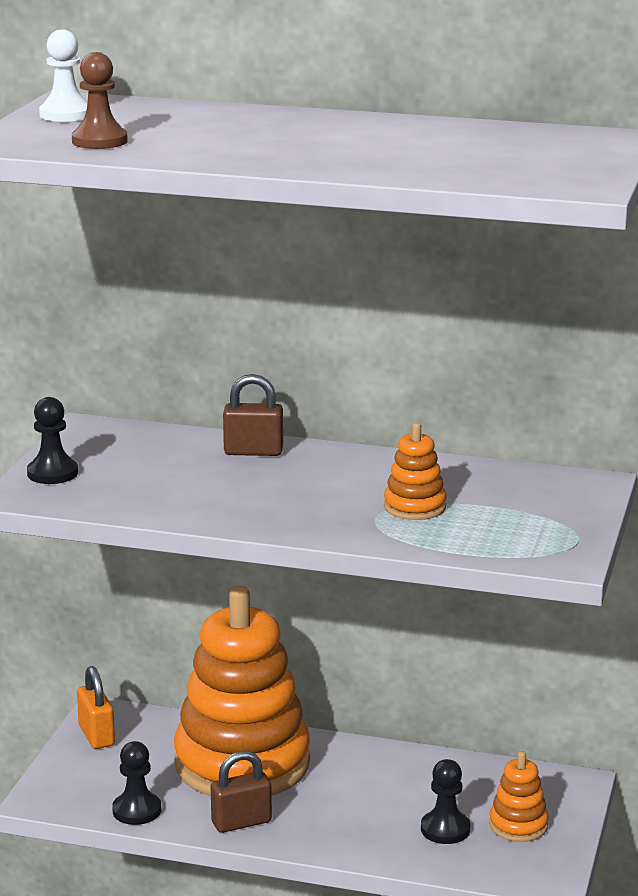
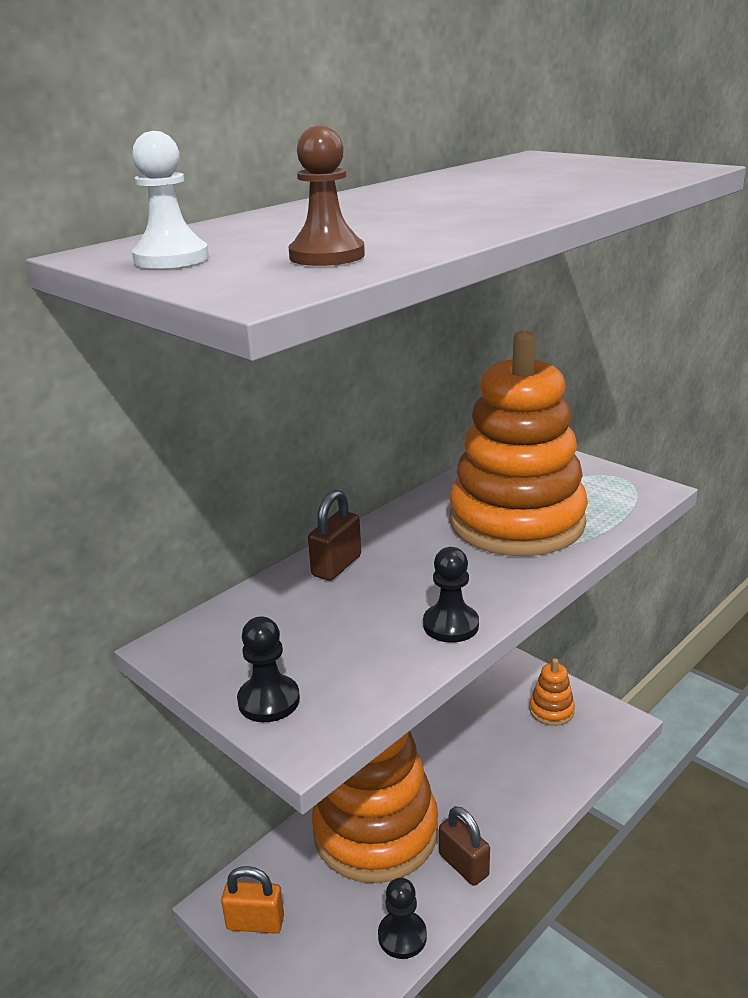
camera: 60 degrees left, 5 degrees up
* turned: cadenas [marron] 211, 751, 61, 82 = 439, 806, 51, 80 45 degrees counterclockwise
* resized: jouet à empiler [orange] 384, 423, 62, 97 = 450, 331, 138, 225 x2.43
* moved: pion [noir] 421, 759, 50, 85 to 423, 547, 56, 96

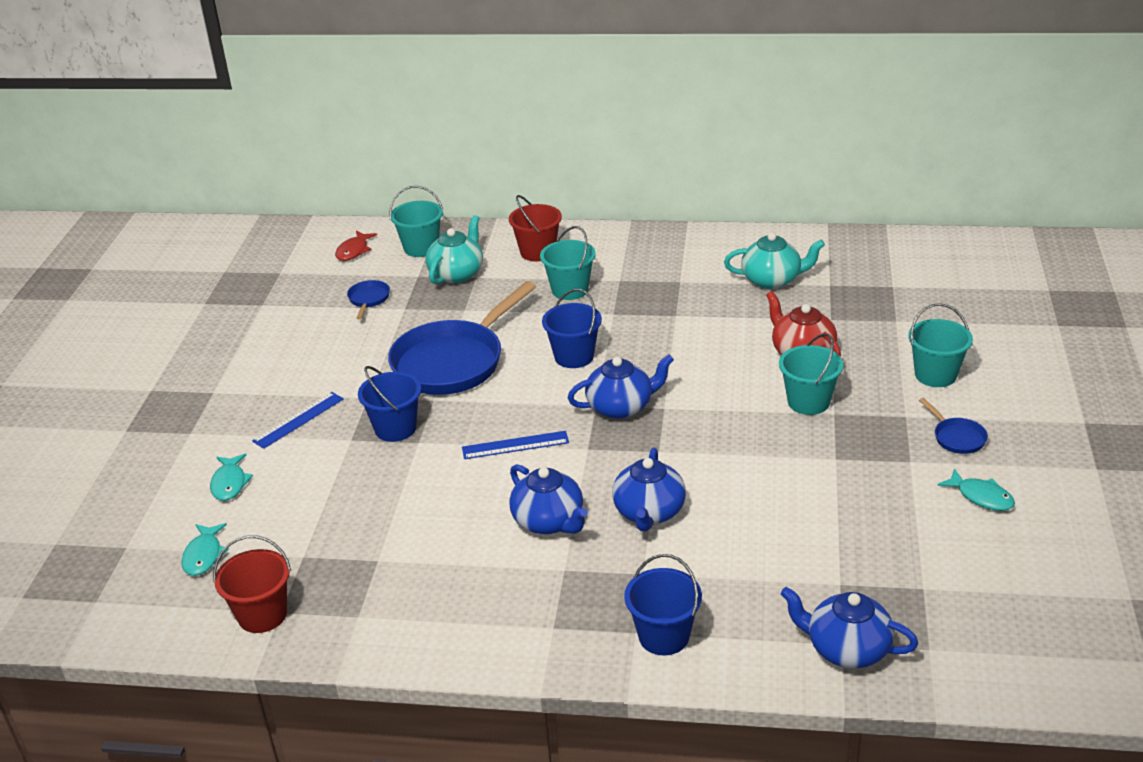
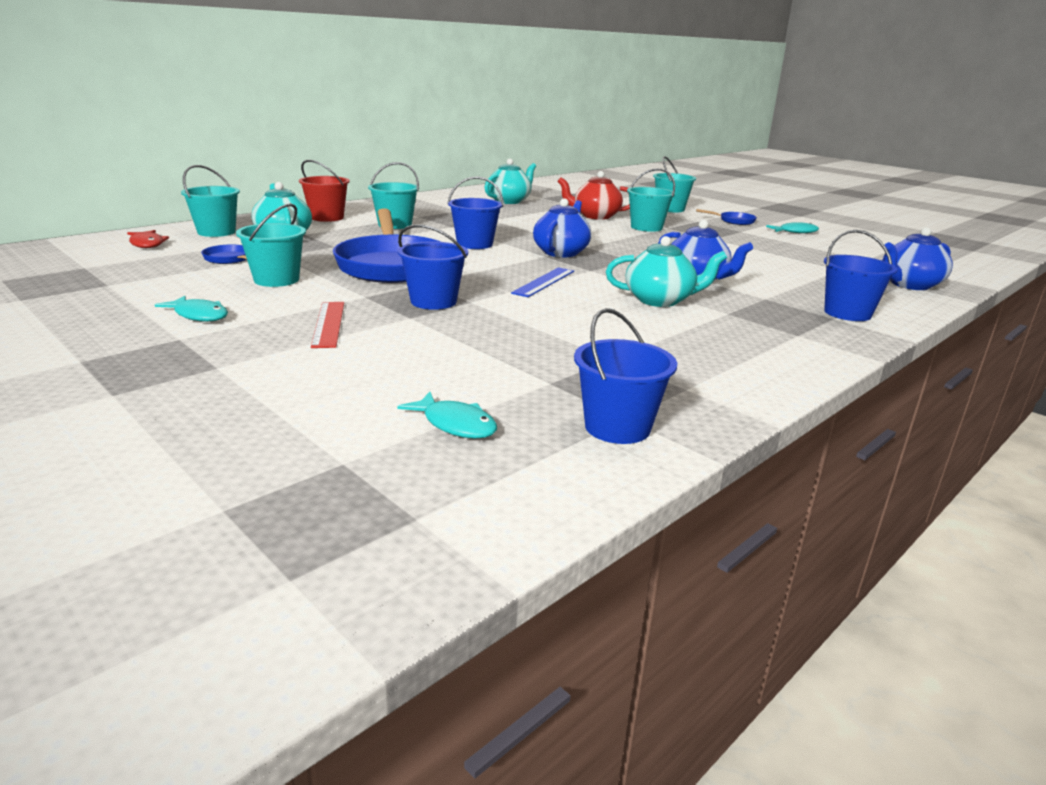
camera: 55 degrees left, 10 degrees down
* moved: poisson [turquoise] 210, 453, 43, 48 to 155, 296, 73, 26
* recoloured: seau [rouge] 213, 535, 78, 98 to seau [bleu] 574, 308, 103, 136
* recoloured: règle [bleu] 252, 392, 92, 57 to règle [rouge] 311, 302, 33, 46
* recoloured: théière [bleu] 509, 464, 79, 70 to théière [turquoise] 606, 236, 121, 71
* added: seau [turquoise] 236, 203, 70, 84

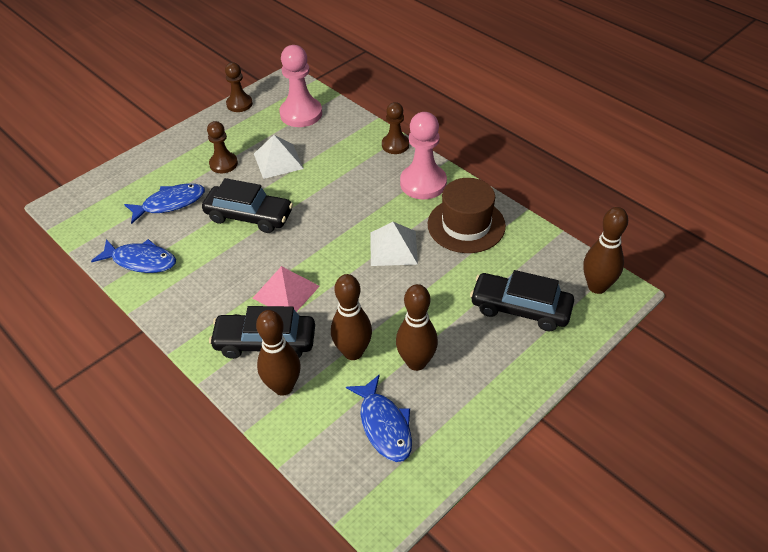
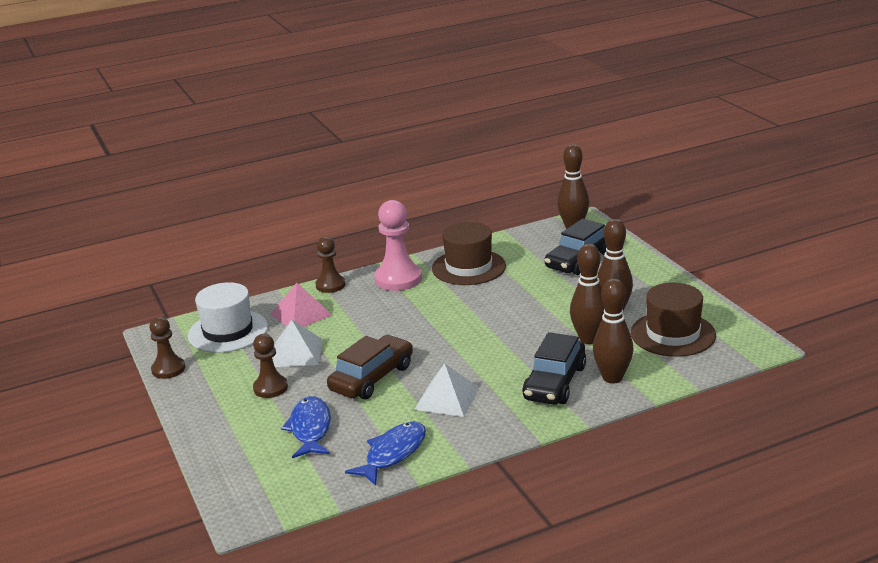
camera: 70 degrees left, 20 degrees down
* recoloured: voiture [noir] 202, 178, 91, 55 to voiture [marron] 327, 335, 86, 64
* moved: pyramide [rose] 252, 266, 68, 46 to 270, 283, 62, 44
* replaced: pion [rose] 280, 45, 42, 82 to chapeau [blanc] 188, 282, 80, 71
* replaced: poisson [bleu] 346, 375, 66, 87 to chapeau [marron] 631, 283, 85, 74
* moved: pyramide [blanc] 370, 222, 48, 44 to 414, 363, 65, 54

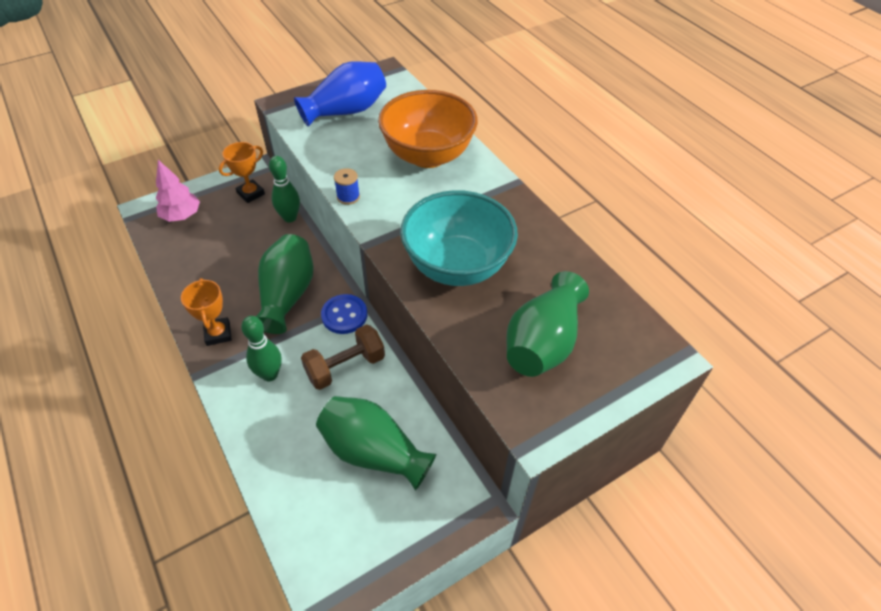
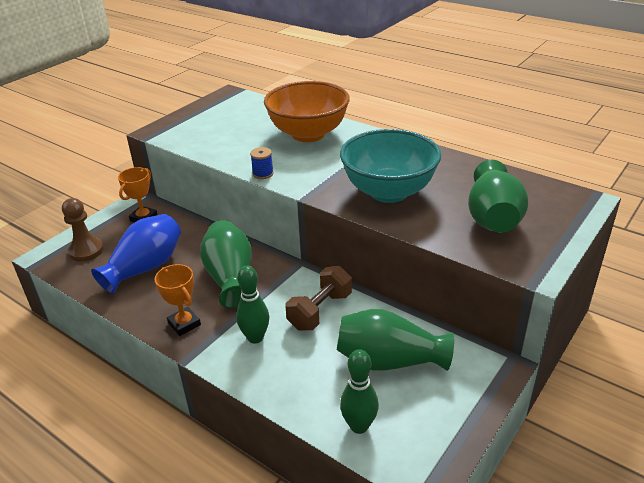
camera: 20 degrees left, 15 degrees down
* replaced: arbre [rose] 156, 160, 44, 62 to pion [marron] 62, 198, 42, 64
* moved: quille [vert] 269, 156, 31, 66 to 340, 349, 39, 85
* moved: vase [bleu] 294, 61, 92, 66 to 91, 214, 90, 80
* removed: bouton [bleu] 321, 294, 46, 40

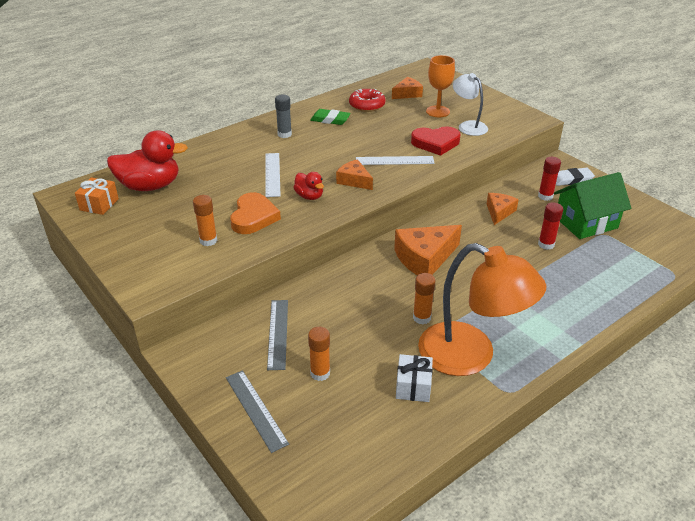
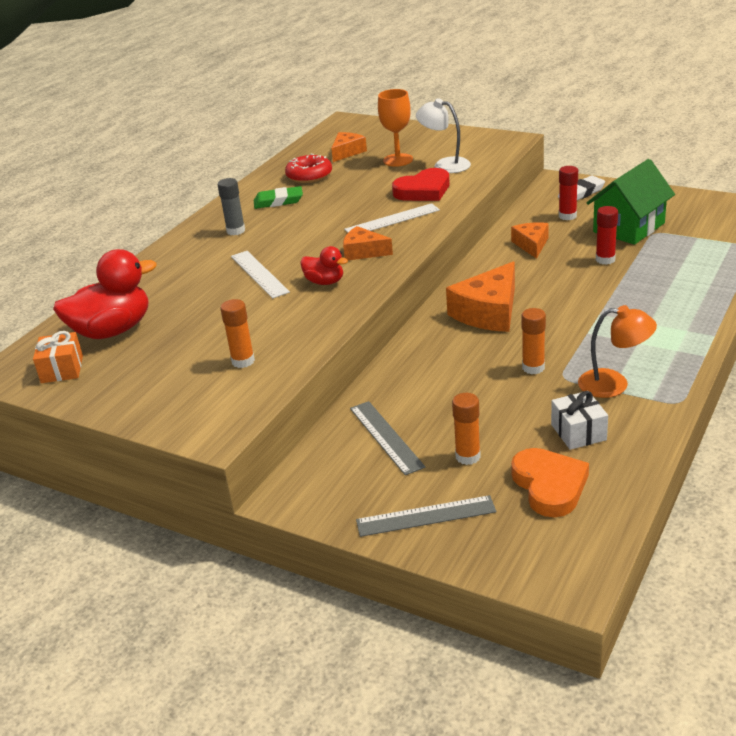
camera: 20 degrees left, 5 degrees down
* turned: règle [gris] 226, 370, 63, 83 = 356, 495, 140, 42 45 degrees counterclockwise
* moved: cœur [orange] 230, 192, 51, 42 to 511, 448, 78, 69
* resized: lampe [orange] 418, 243, 128, 133 = 578, 305, 79, 93 x0.54

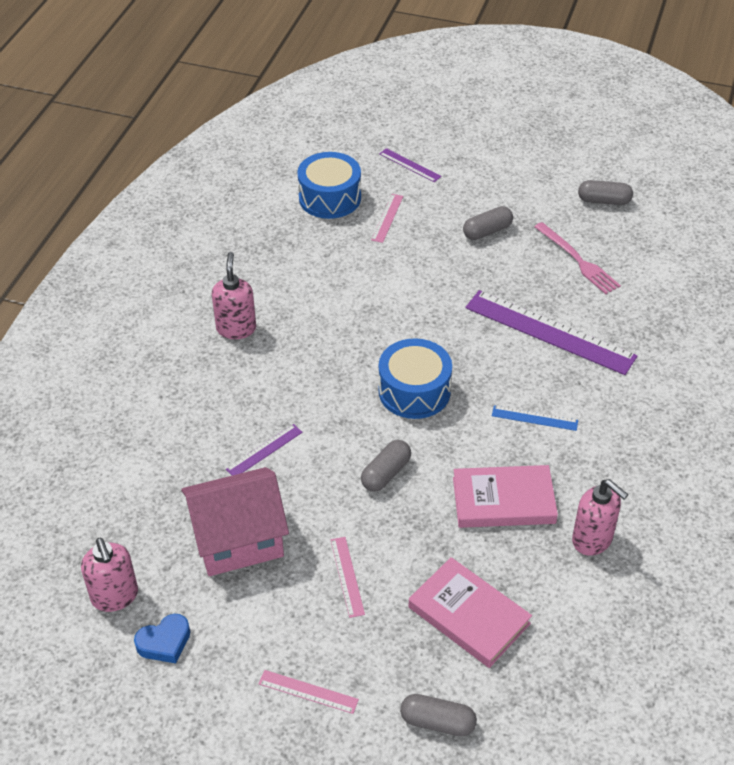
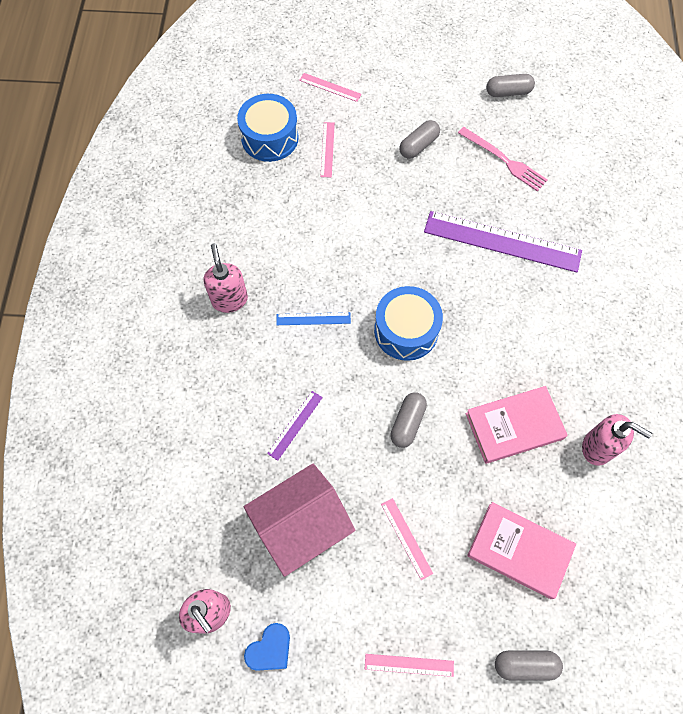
camera: 15 degrees left, 20 degrees up
* recoloured: règle [violet] 379, 148, 62, 34 to règle [rose] 299, 73, 63, 29
* moved: règle [bleu] 492, 405, 86, 26 to 277, 312, 74, 13

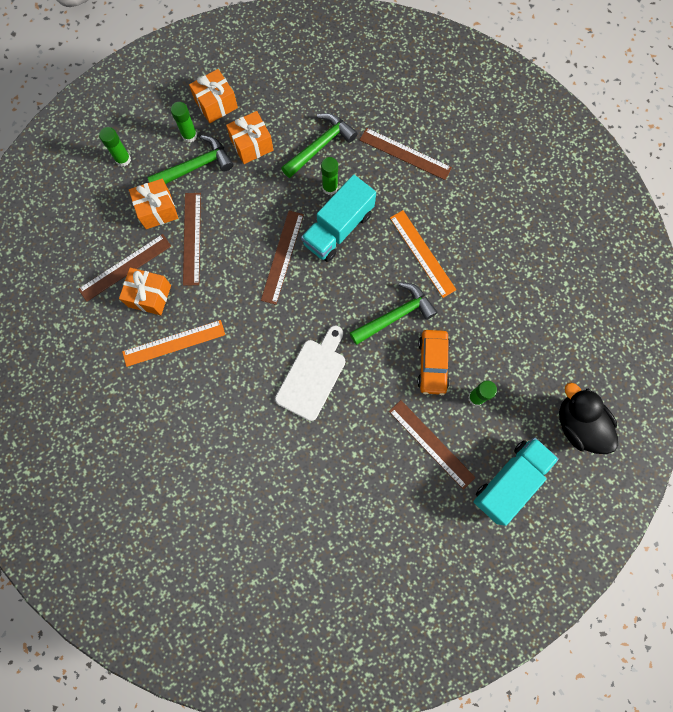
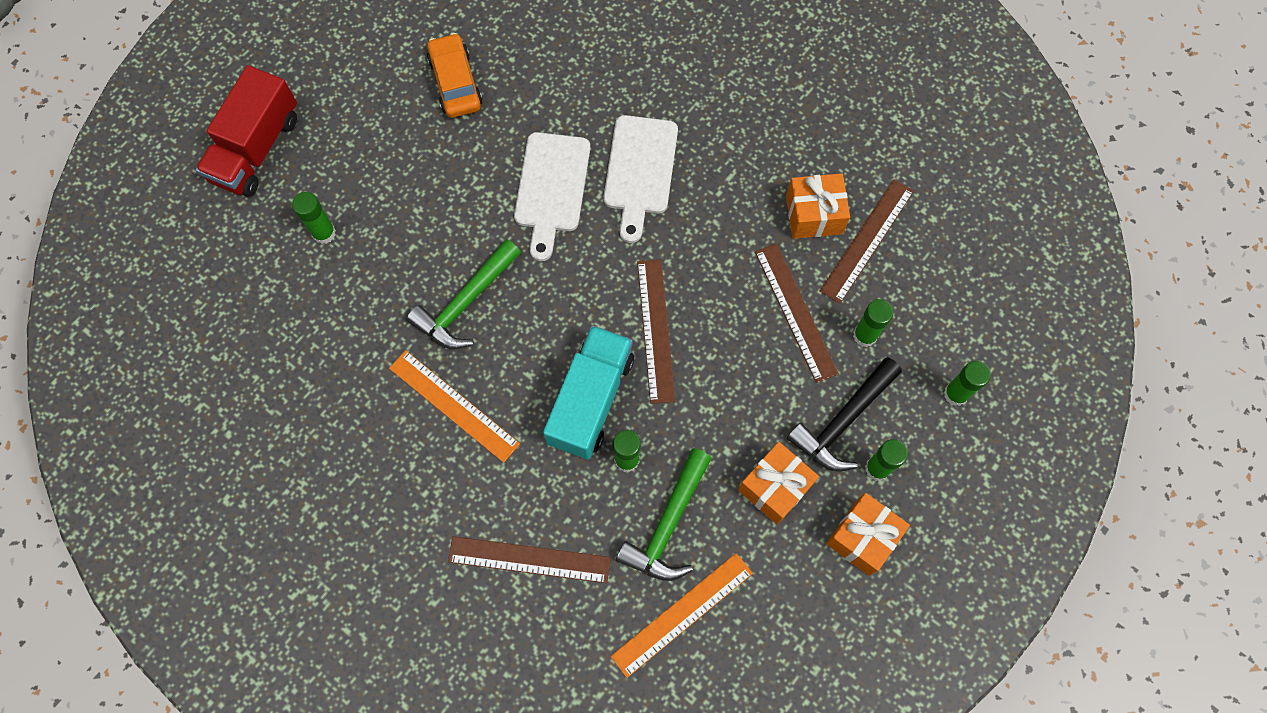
camera: 160 degrees right, 5 degrees down
* moved: règle [orange] 122, 320, 103, 47 to 610, 553, 143, 125
* replaced: cadeau [orange] 129, 179, 49, 50 to bâton de colle [vert] 853, 299, 41, 48
* recoloured: marteau [vert] 148, 135, 85, 49 to marteau [noir] 787, 357, 115, 115
* removed: règle [marron] 389, 400, 87, 90
* moved: voiture [orange] 417, 330, 33, 65 to 427, 33, 56, 85
* recoloured: camion [turquoise] 474, 438, 85, 88 to camion [rouge] 196, 65, 101, 132
* removed: canard [noir] 559, 383, 59, 71
* added: planche à découper [blanc] 604, 115, 74, 128

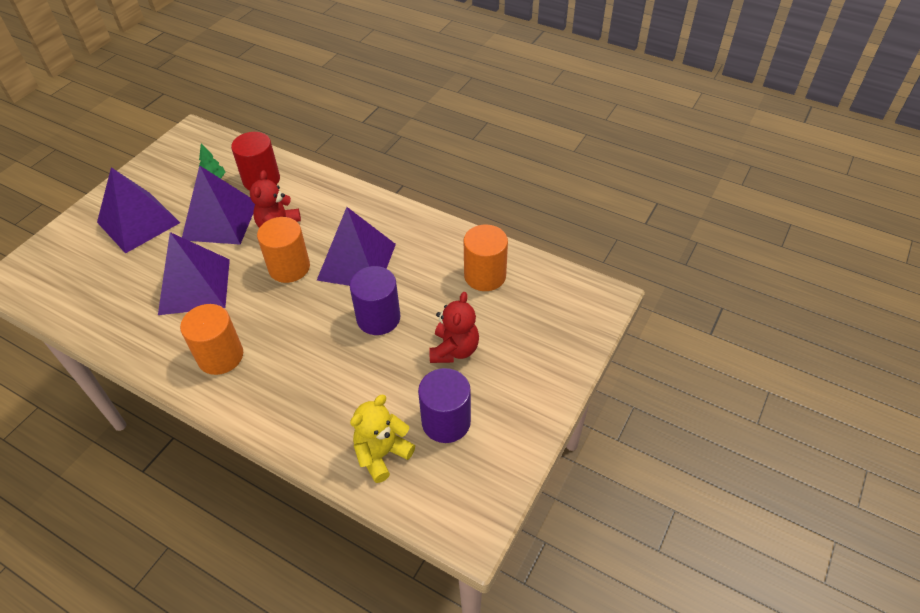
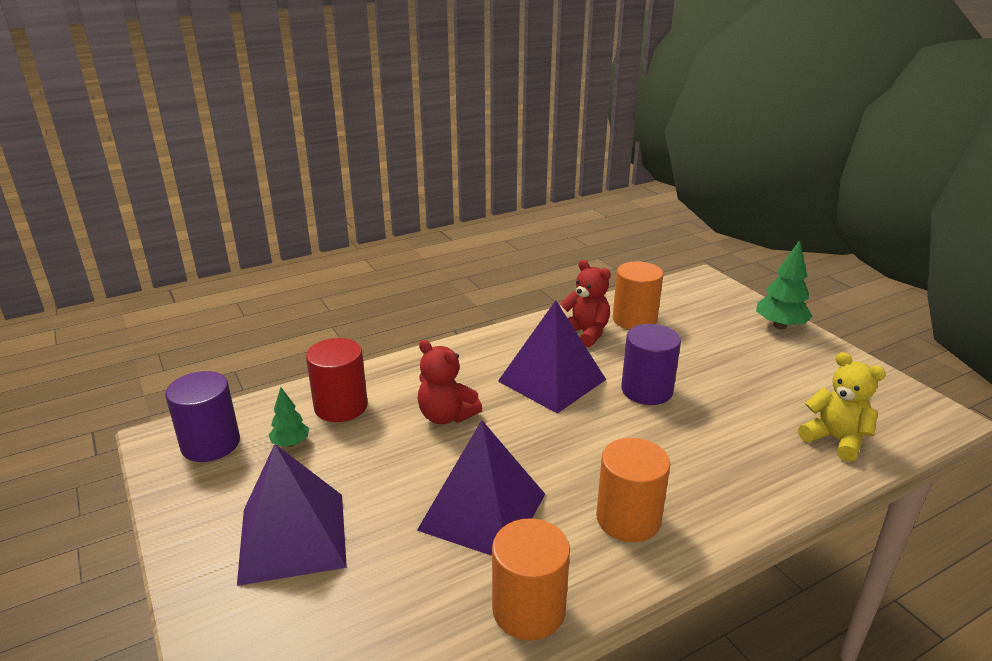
camera: 60 degrees left, 20 degrees down
* removed: pyramide [violet] 182, 165, 73, 80
* moved: cylindre [orange] 257, 217, 53, 66 to 492, 518, 78, 123
* turned: ours en peluche [jaune] 350, 395, 65, 88 = 798, 352, 88, 110 150 degrees clockwise
* moved: cylindre [violet] 418, 368, 53, 75 to 165, 371, 75, 91
* moved: ours en peluche [rouge] 429, 292, 50, 71 to 560, 260, 51, 87
* added: arbre [vert] 756, 240, 56, 89

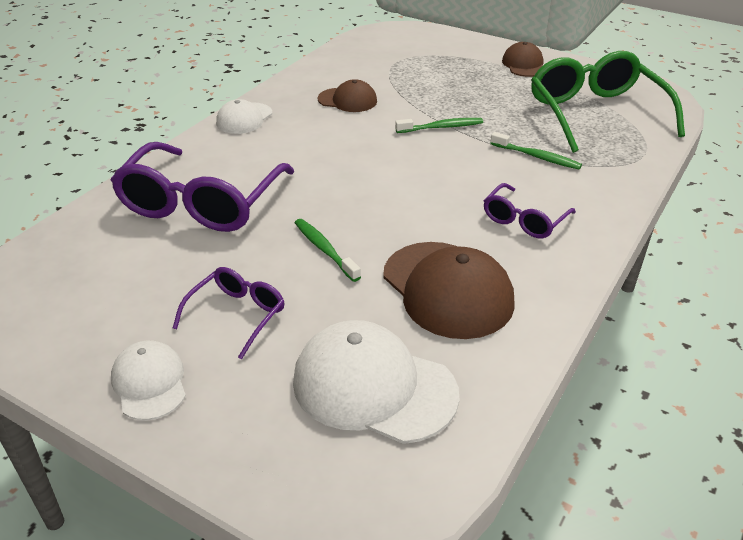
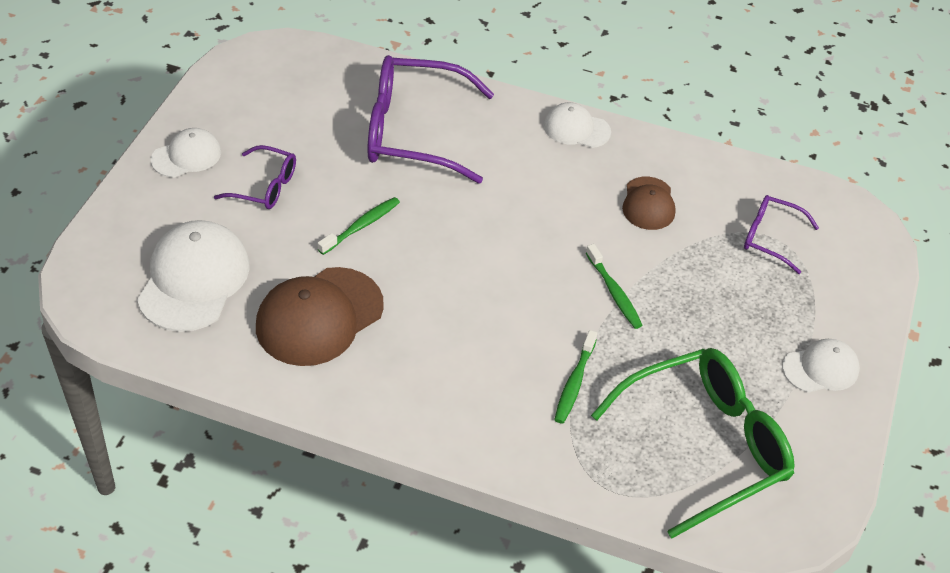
camera: 75 degrees right, 10 degrees up
* moved: lunettes [violet] 484, 183, 92, 55 to 744, 195, 75, 79
* recoloured: casquette [marron] 502, 42, 41, 35 to casquette [blanc] 782, 339, 78, 54

